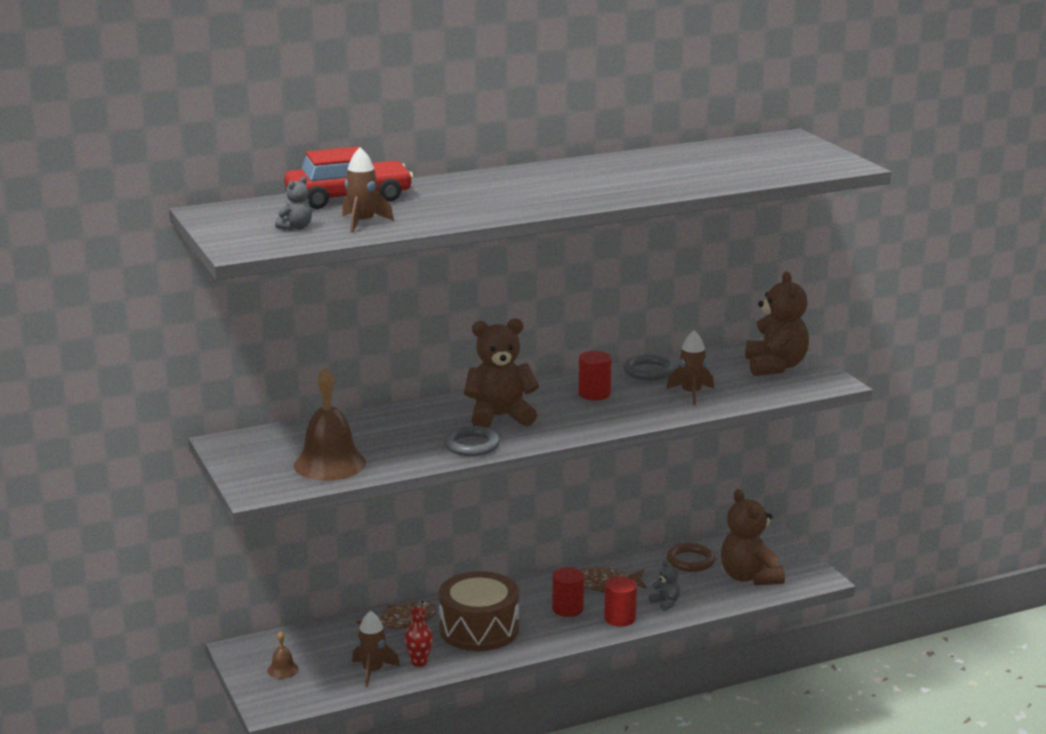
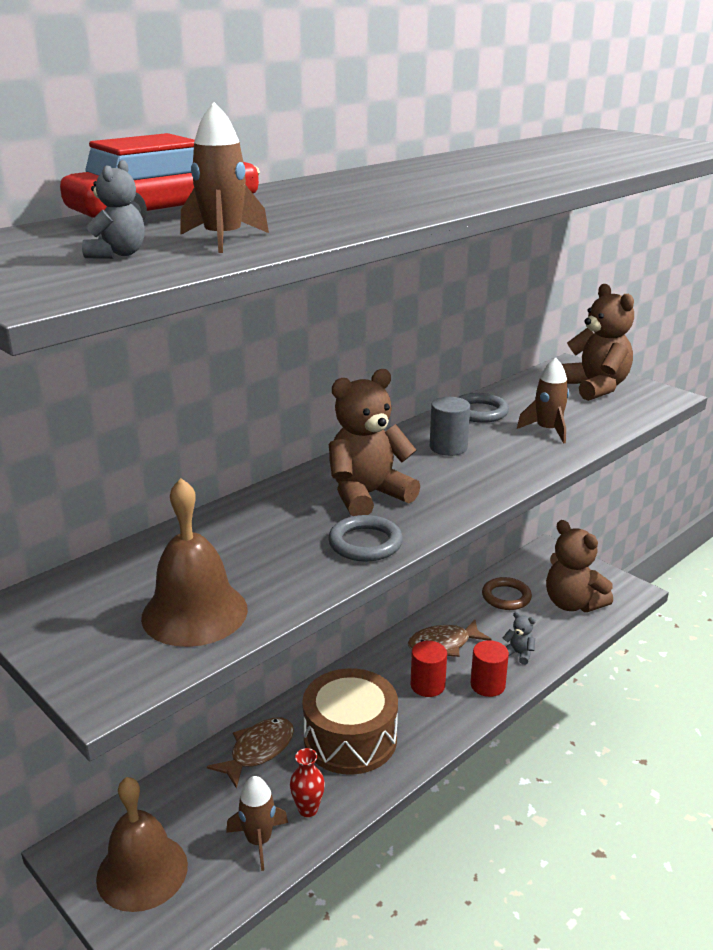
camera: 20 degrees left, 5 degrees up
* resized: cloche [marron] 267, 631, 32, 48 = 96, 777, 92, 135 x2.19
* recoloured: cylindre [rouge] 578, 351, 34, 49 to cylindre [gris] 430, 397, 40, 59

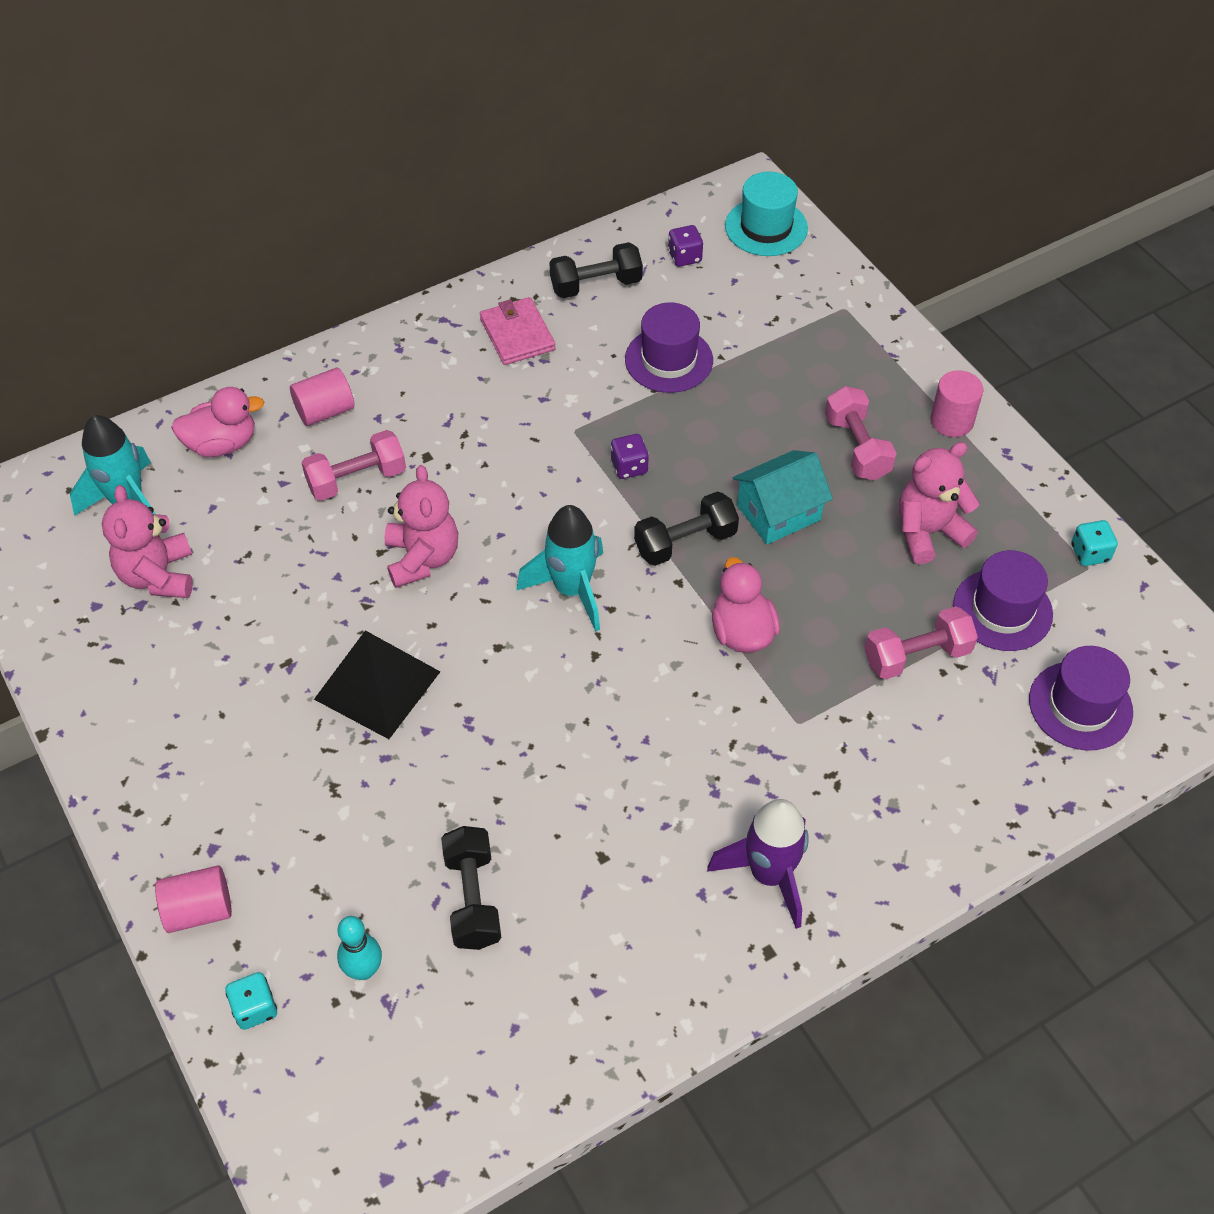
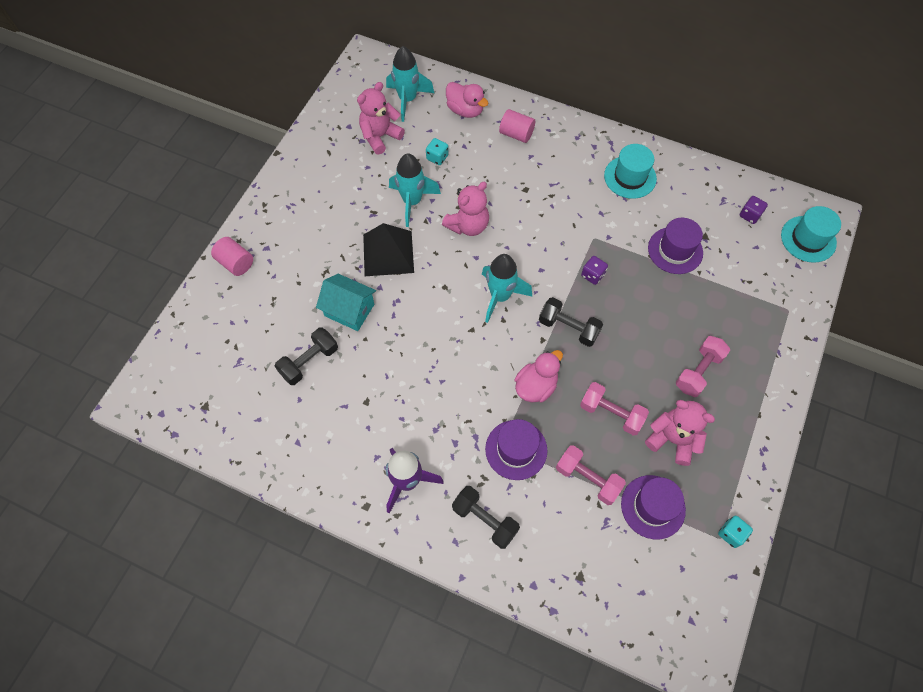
camera: 55 degrees right, 10 degrees up
* moved: dé [turquoise] 226, 972, 51, 58 to 426, 138, 23, 27
* moved: haltère [rose] 301, 430, 105, 71 to 580, 382, 69, 54
* removed: quille [turquoise] 337, 916, 45, 64
* replaced: portefeuille [rose] 480, 297, 76, 68 to chapeau [turquoise] 604, 144, 53, 55
* moved: haltère [noir] 549, 242, 94, 56 to 452, 486, 68, 63
* moved: maison [turquoise] 733, 450, 100, 94 to 316, 274, 60, 57
* removed: cylindre [rose] 930, 370, 53, 67
* moved: chapeau [violet] 1029, 646, 104, 105 to 485, 419, 63, 61
* added: fusée [turquoise] 389, 154, 52, 73

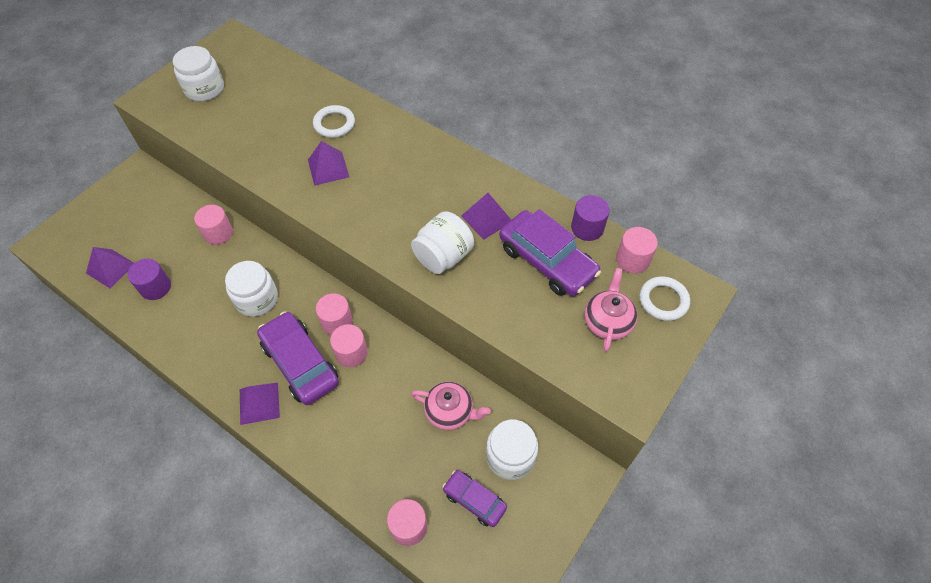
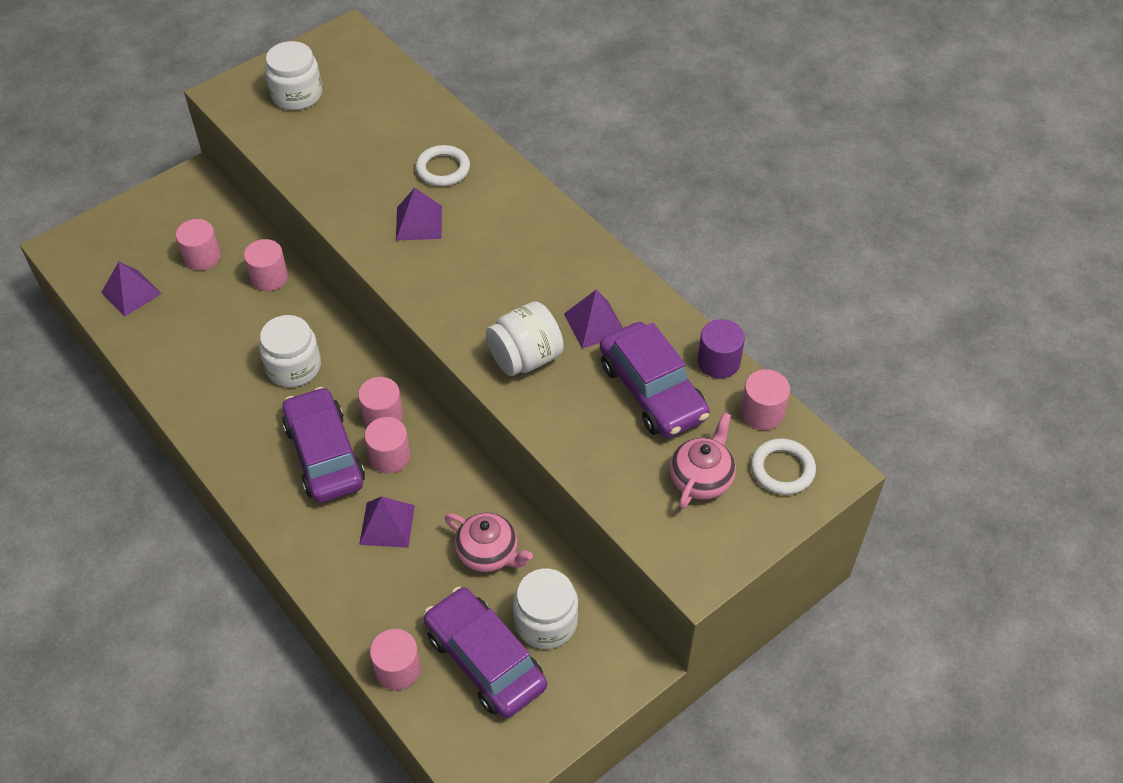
camera: 15 degrees right, 5 degrees down
* removed: cylindre [violet] 128, 259, 43, 41
* moved: pyramide [violet] 240, 382, 40, 43 to 359, 496, 56, 52
* resized: voiture [violet] 442, 470, 65, 57 = 424, 587, 123, 131 x1.73
* added: cylindre [rose] 176, 219, 45, 51

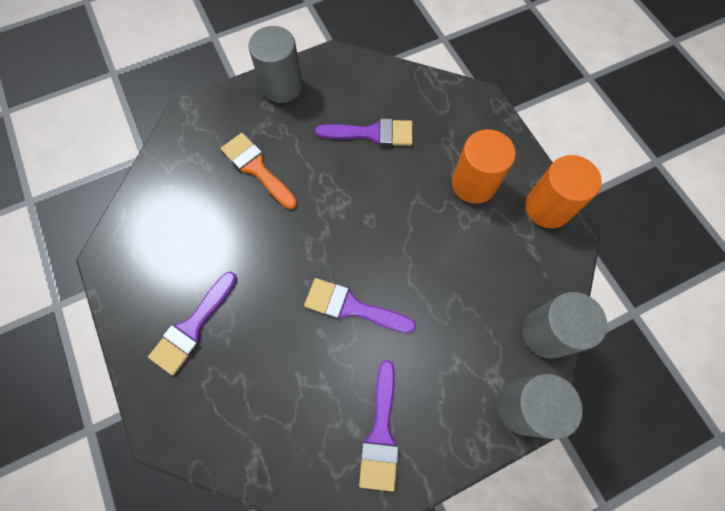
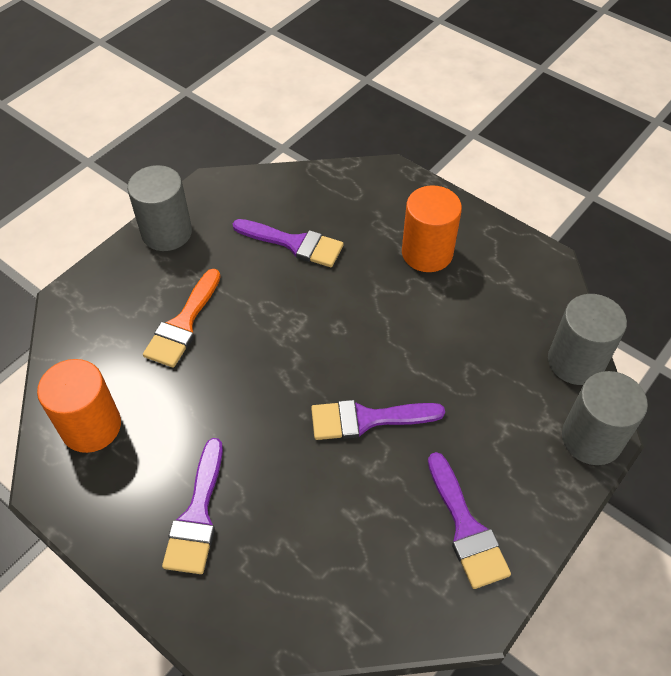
camera: 25 degrees left, 15 degrees down
* turned: pinceau [orange] 221, 133, 76, 76 = 143, 269, 78, 99 90 degrees counterclockwise
* turned: pinceau [violet] 315, 118, 98, 28 = 233, 219, 111, 48 45 degrees clockwise
* moved: cylindre [orange] 525, 155, 77, 73 to 37, 359, 84, 94

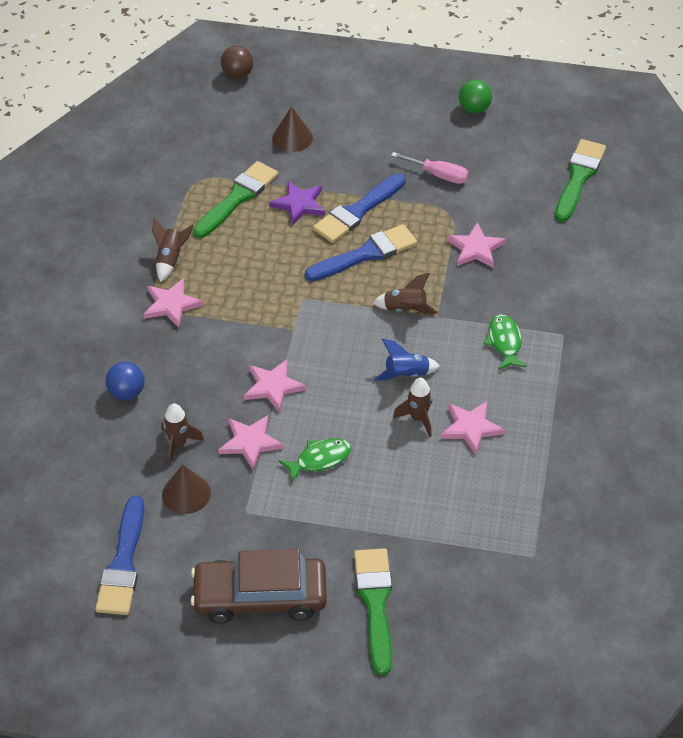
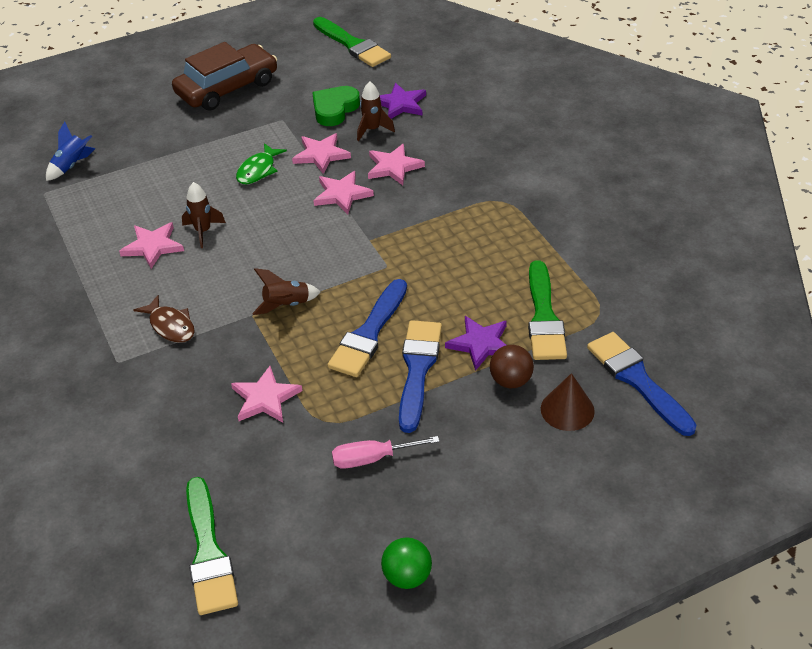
camera: 145 degrees right, 5 degrees down
* moved: pinceau [bleu] 95, 496, 49, 119 to 587, 332, 109, 104
* removed: balle [bleu] 105, 362, 40, 38
* moved: étoile [rose] 144, 278, 60, 50 to 368, 144, 57, 41
* removed: fusée [marron] 152, 218, 42, 63
* replaced: cône [marron] 162, 464, 49, 50 to cœur [vert] 312, 86, 48, 40
* moved: balle [marron] 221, 46, 33, 33 to 490, 345, 44, 43
* moved: pinceau [vert] 354, 548, 38, 127 to 313, 17, 78, 50
* moved: fusée [bleu] 374, 339, 66, 42 to 46, 122, 49, 59
* recoloured: poisson [vert] 484, 315, 43, 55 to poisson [marron] 133, 295, 62, 48
* added: étoile [violet] 380, 83, 46, 36

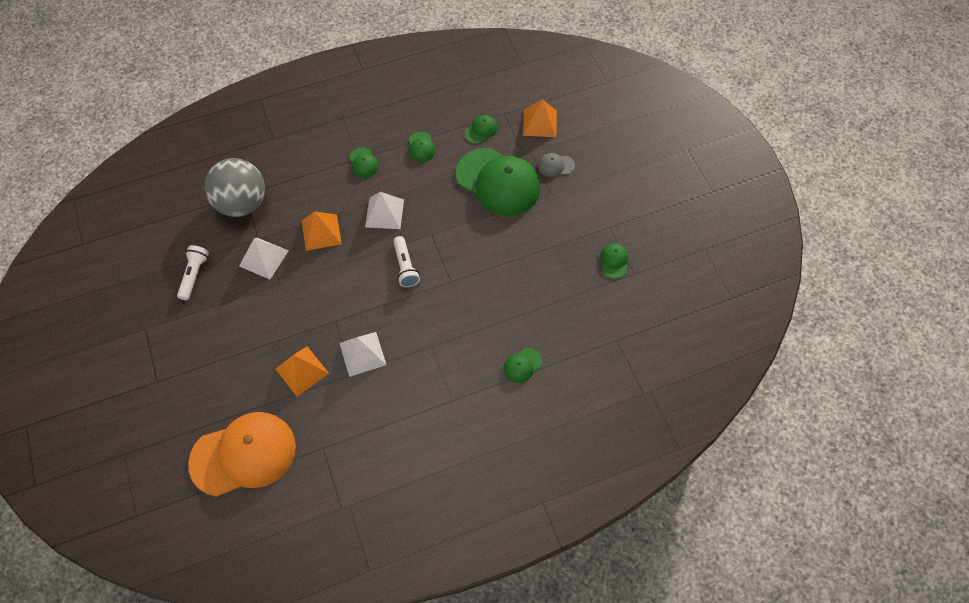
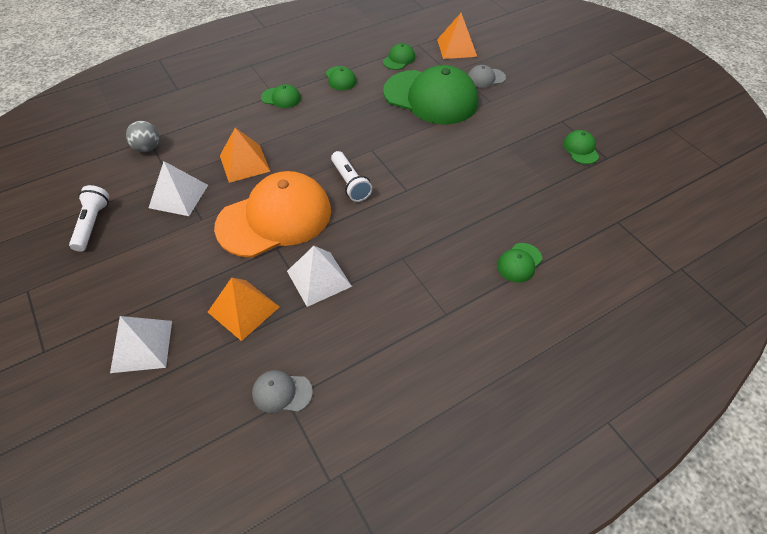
camera: 10 degrees left, 10 degrees down
* moved: casquette [orange] 188, 412, 108, 85 to 214, 171, 117, 87
* resized: balle [gris] 204, 158, 61, 59 = 126, 121, 33, 31 x0.46
* turned: casquette [vert] 349, 147, 30, 31 = 261, 84, 40, 24 45 degrees counterclockwise
* moved: pyramide [blanc] 365, 192, 39, 37 to 110, 316, 62, 57
* added: casquette [gris] 252, 370, 61, 43

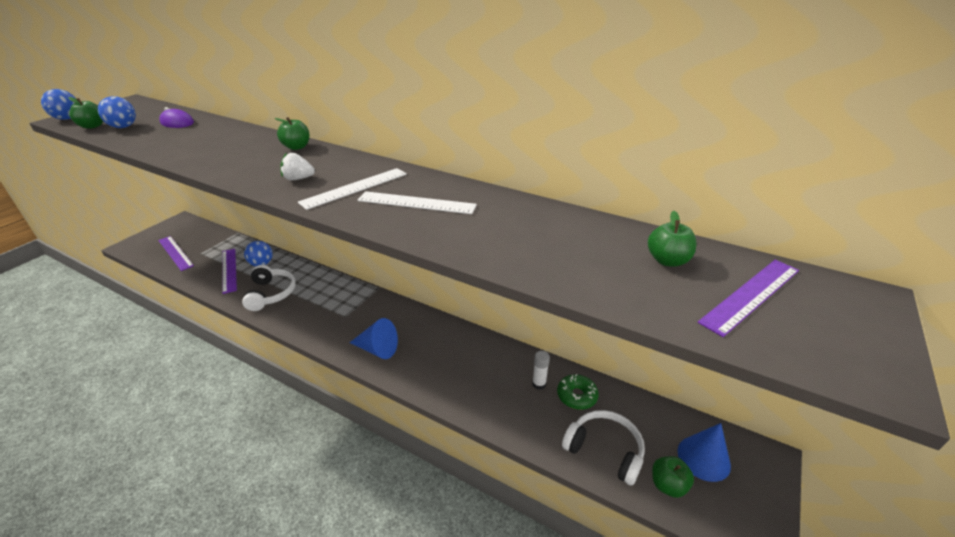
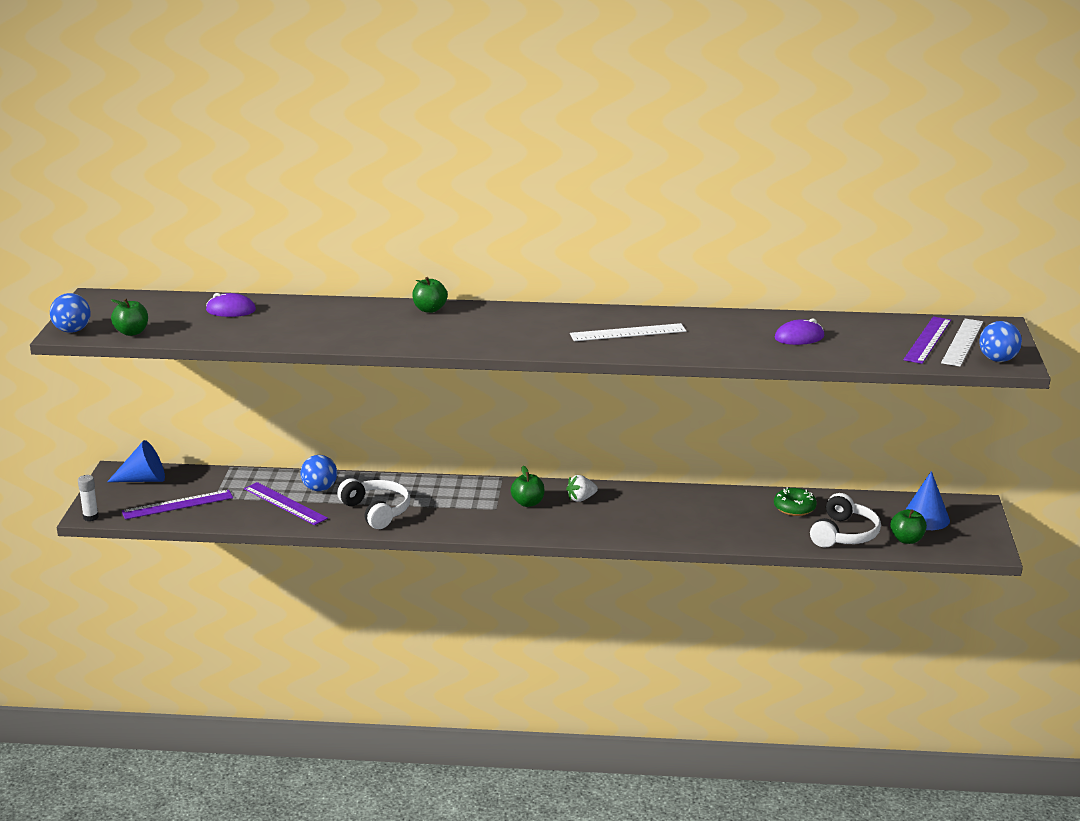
camera: 25 degrees left, 10 degrees down
* moved: balle [bleu] 98, 96, 38, 32 to 979, 321, 43, 41
* turned: règle [violet] 158, 236, 36, 35 = 122, 490, 111, 30 45 degrees counterclockwise
* moved: fraise [blanc] 281, 152, 34, 28 to 566, 475, 32, 27
* moved: règle [blanc] 298, 168, 109, 42 to 941, 319, 42, 48
* moved: cône [bleu] 349, 318, 49, 41 to 107, 440, 58, 42
* moved: bâton de colle [blanc] 532, 351, 18, 39 to 78, 475, 21, 46
* turned: casque audio [blanc] 562, 410, 83, 76 = 810, 493, 71, 55 105 degrees clockwise
* moved: pomme [vert] 648, 211, 49, 56 to 511, 466, 33, 41
* added: souris [violet] 775, 318, 49, 27

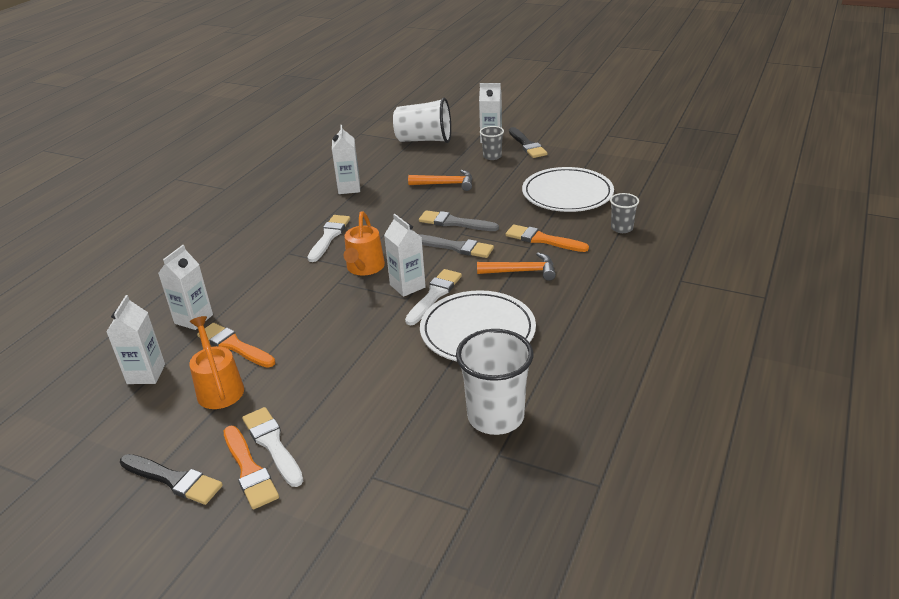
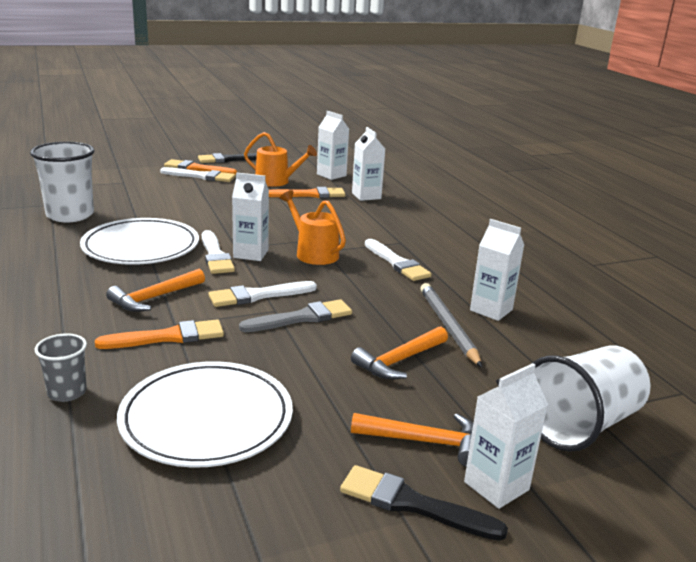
camera: 130 degrees right, 10 degrees down
* recoloured: pinceau [gris] 418, 234, 76, 24 to pinceau [blanc] 208, 281, 109, 26
* replaced: gobelet [gris] 480, 126, 24, 34 to marteau [orange] 351, 413, 122, 54
* added: crayon [gris] 420, 283, 62, 84

